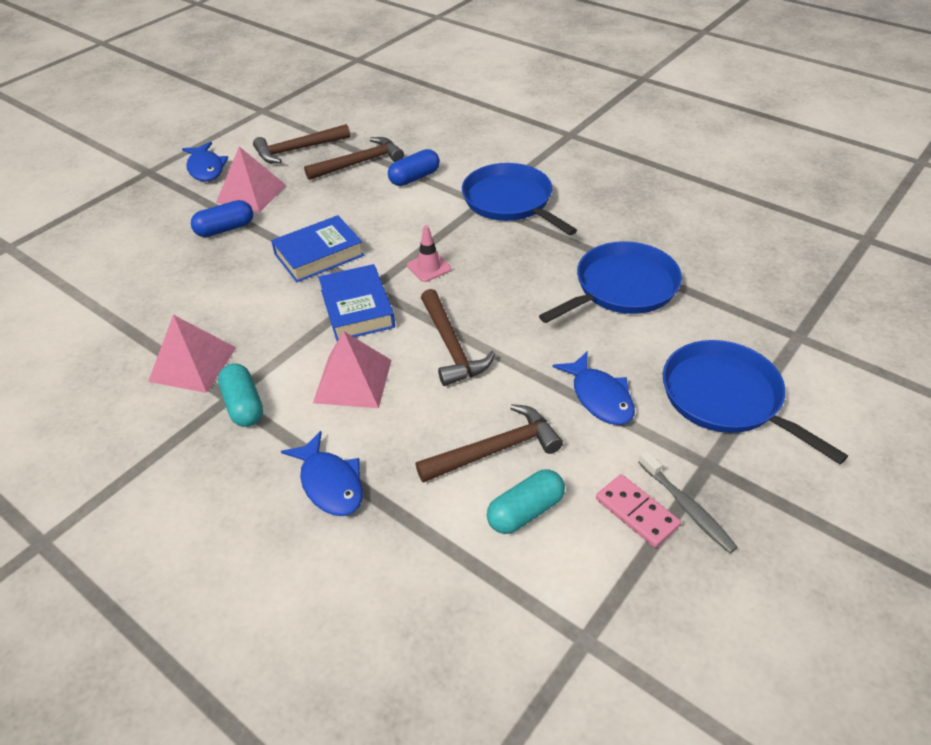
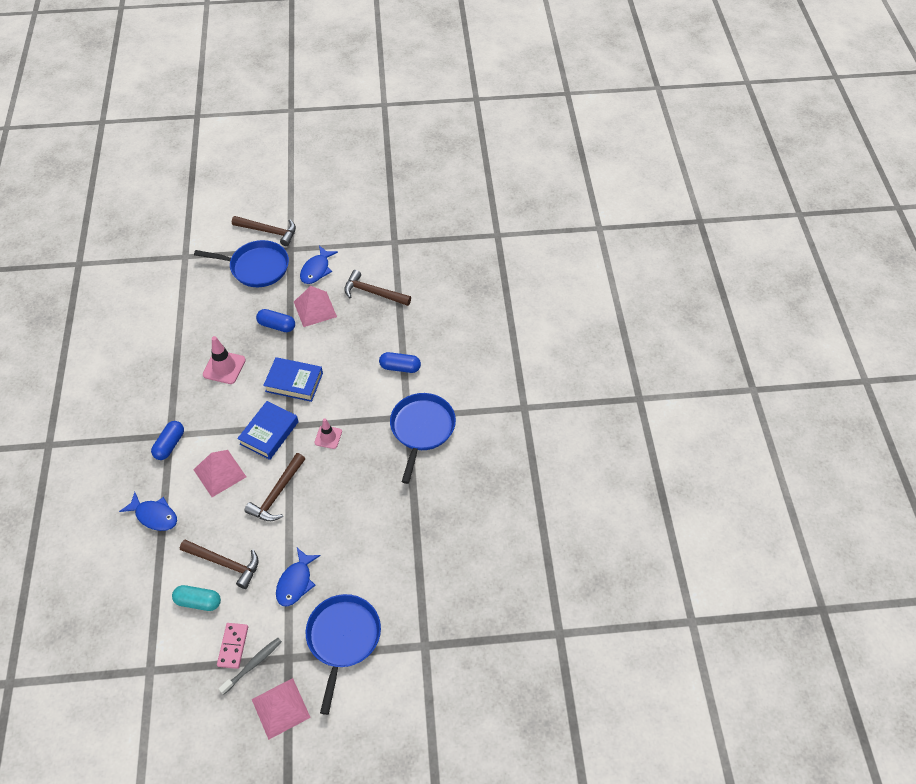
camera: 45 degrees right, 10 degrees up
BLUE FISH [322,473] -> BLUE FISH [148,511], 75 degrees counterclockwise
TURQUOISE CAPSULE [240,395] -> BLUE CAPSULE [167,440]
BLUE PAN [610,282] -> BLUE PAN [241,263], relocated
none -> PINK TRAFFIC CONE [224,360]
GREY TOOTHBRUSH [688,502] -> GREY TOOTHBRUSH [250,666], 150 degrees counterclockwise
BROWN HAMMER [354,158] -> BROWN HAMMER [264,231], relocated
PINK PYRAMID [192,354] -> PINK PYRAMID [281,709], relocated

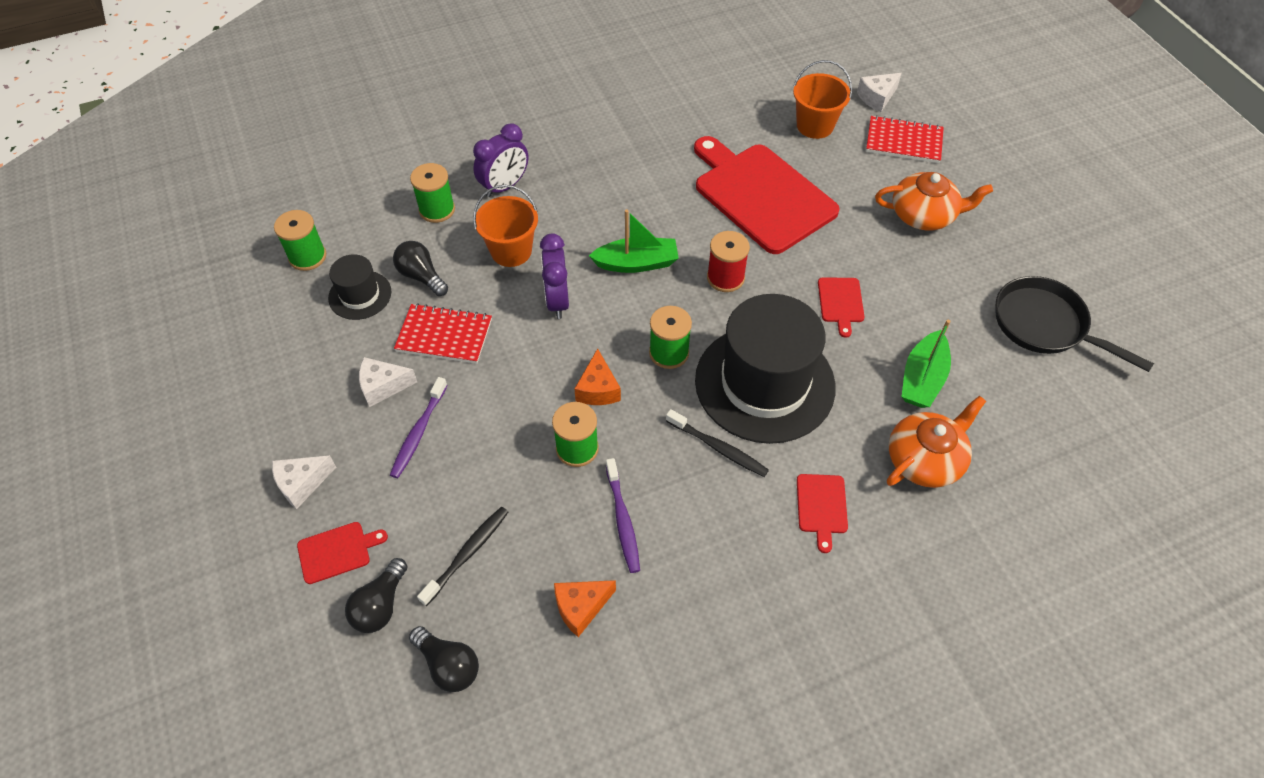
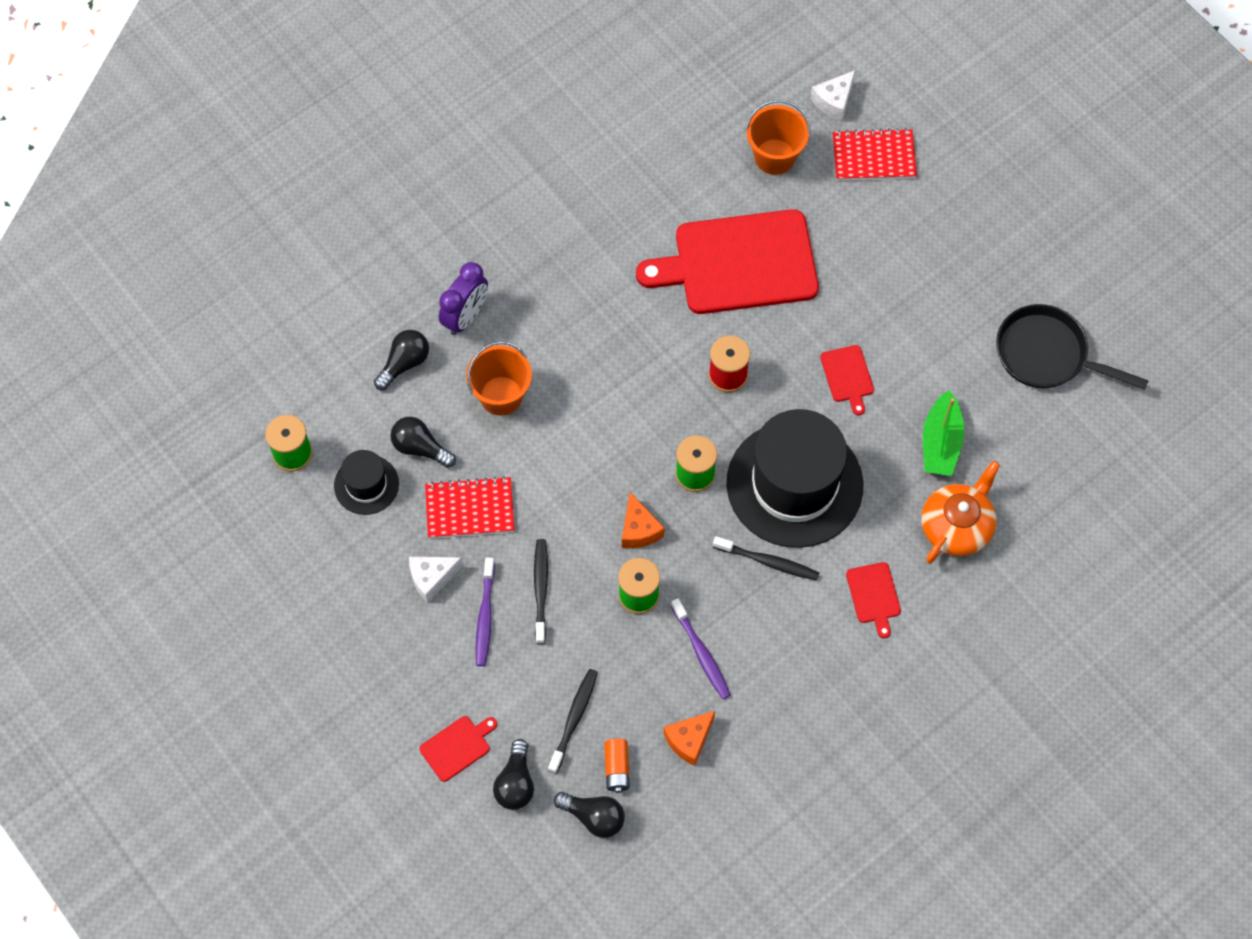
camera: 15 degrees left, 10 degrees up
GREEN SPOOL [432,193] -> BLACK LIGHT BULB [401,360]
none -> BLACK TOOTHBRUSH [541,591]
none -> ORANGE BATTERY [617,766]
RED CUTTING BOARD [767,195] -> RED CUTTING BOARD [727,261], 45 degrees counterclockwise
WHITE CHEESE [304,482] -> none
PURPLE CLOCK [554,276] -> none
GREEN BOAT [634,241] -> none
ORANGE TEAPOT [934,201] -> none

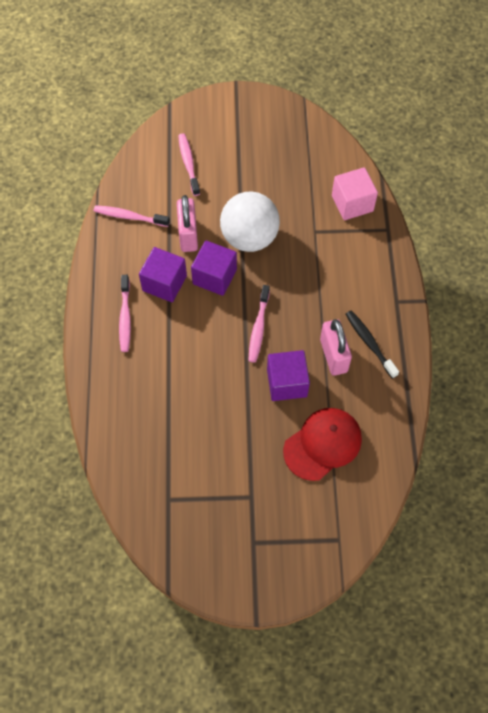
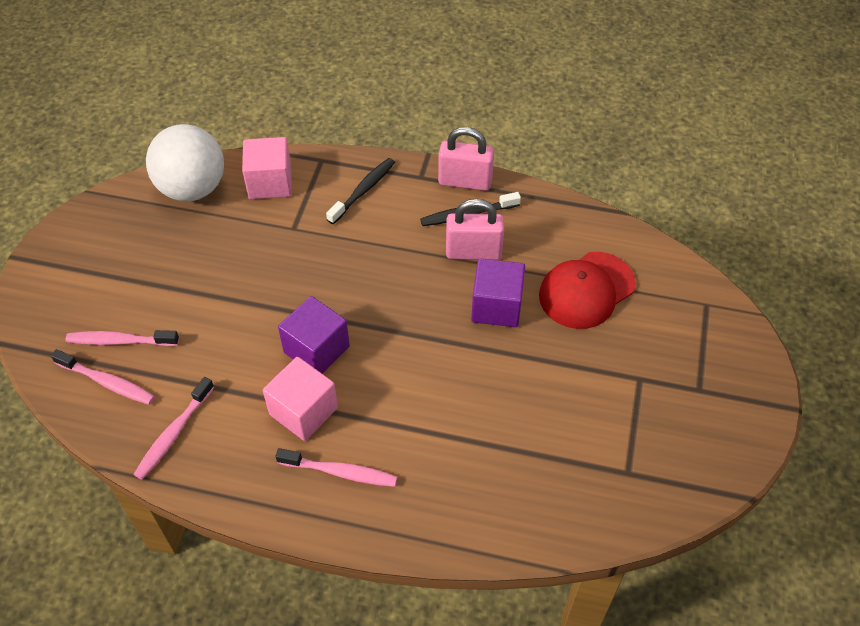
camera: 75 degrees left, 10 degrees down
PINK TOOTHBRUSH [259,323] -> PINK TOOTHBRUSH [103,377], relocated
WHITE BALL [250,221] -> WHITE BALL [185,162], relocated
PURPLE CUBE [163,274] -> PINK CUBE [300,399]
none -> BLACK TOOTHBRUSH [360,191]
PINK PADLOCK [187,223] -> PINK PADLOCK [466,159], relocated
RED CAP [322,444] -> RED CAP [587,290], 105 degrees counterclockwise

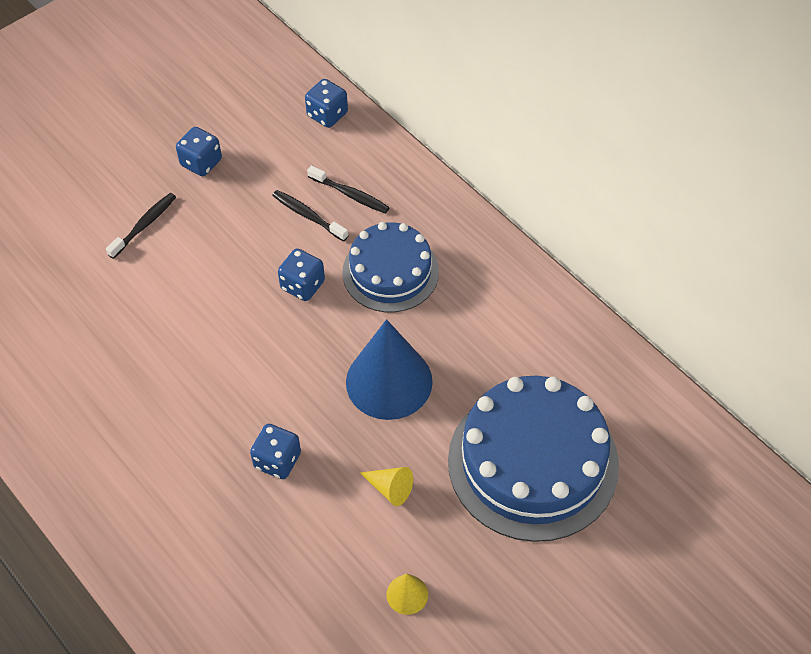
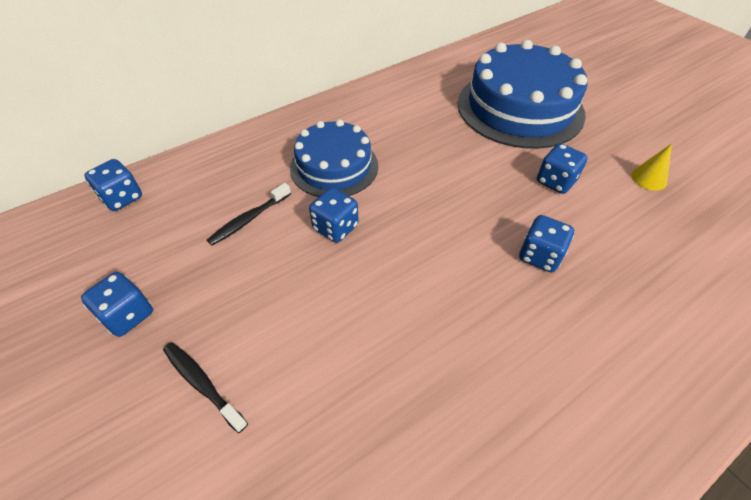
camera: 85 degrees left, 5 degrees down
YELLOW CONE [386,486] -> BLUE DICE [562,168]
BLACK TOOTHBRUSH [348,189] -> none
BLUE CONE [389,369] -> none

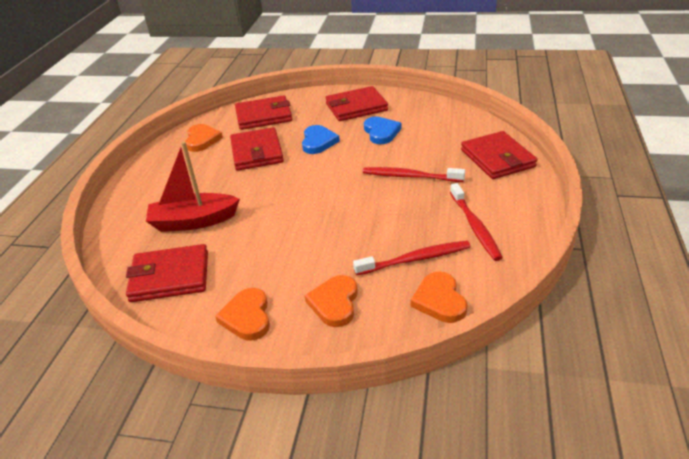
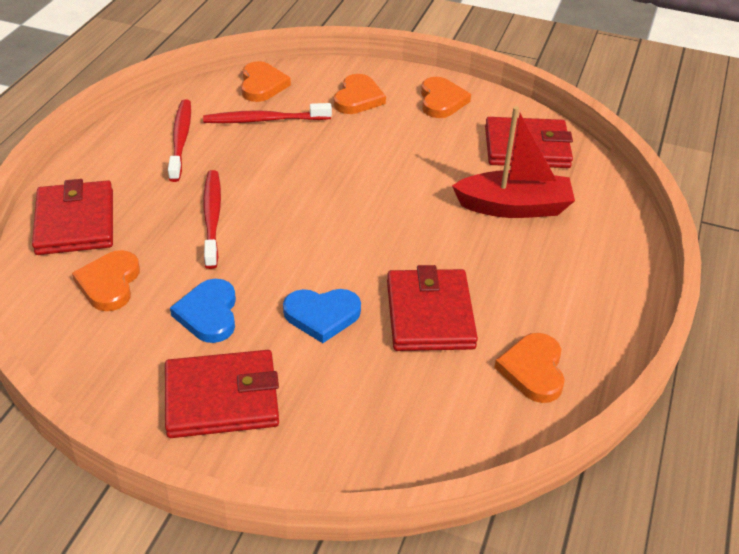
camera: 175 degrees left, 5 degrees up
none -> ORANGE HEART [106,280]
RED TOOTHBRUSH [414,174] -> RED TOOTHBRUSH [212,219], 120 degrees counterclockwise
BLUE HEART [321,139] -> BLUE HEART [322,316], 105 degrees counterclockwise
RED WALLET [263,112] -> none

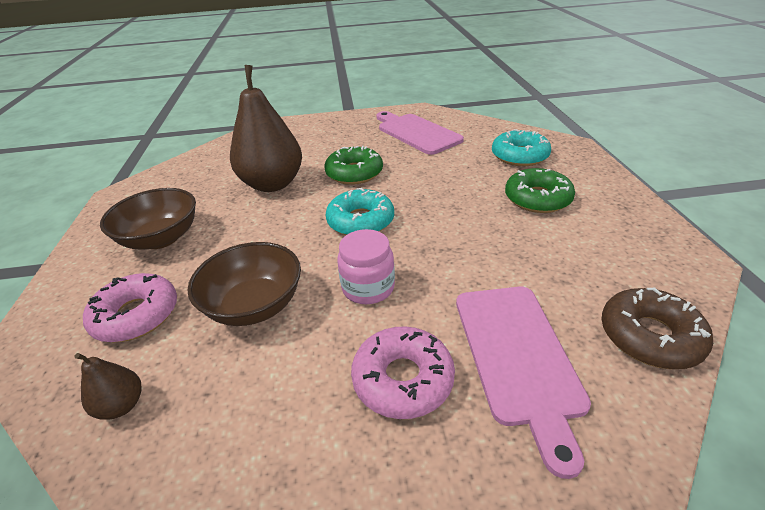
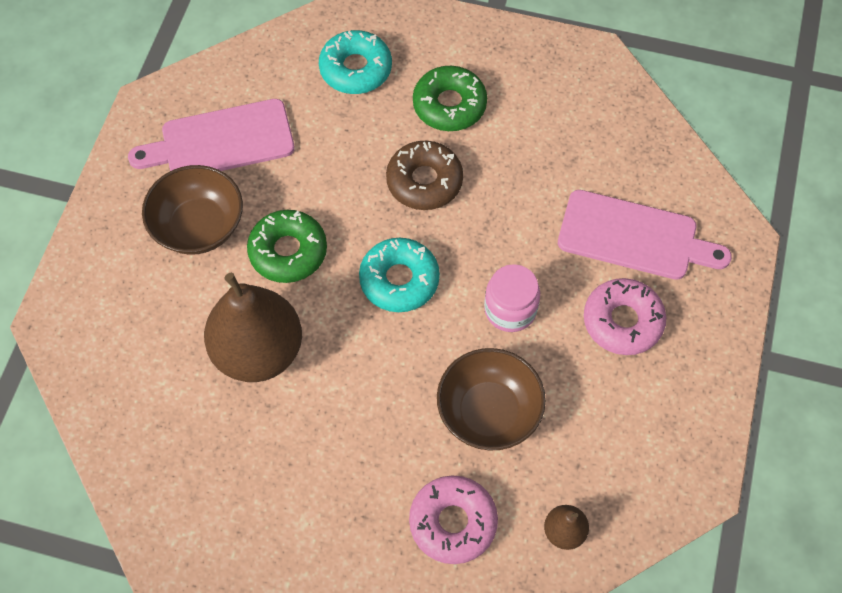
camera: 70 degrees left, 25 degrees up
BROWN BOWL [148,219] -> BROWN BOWL [192,210], relocated
BROWN DONUT [657,328] -> BROWN DONUT [424,175], relocated

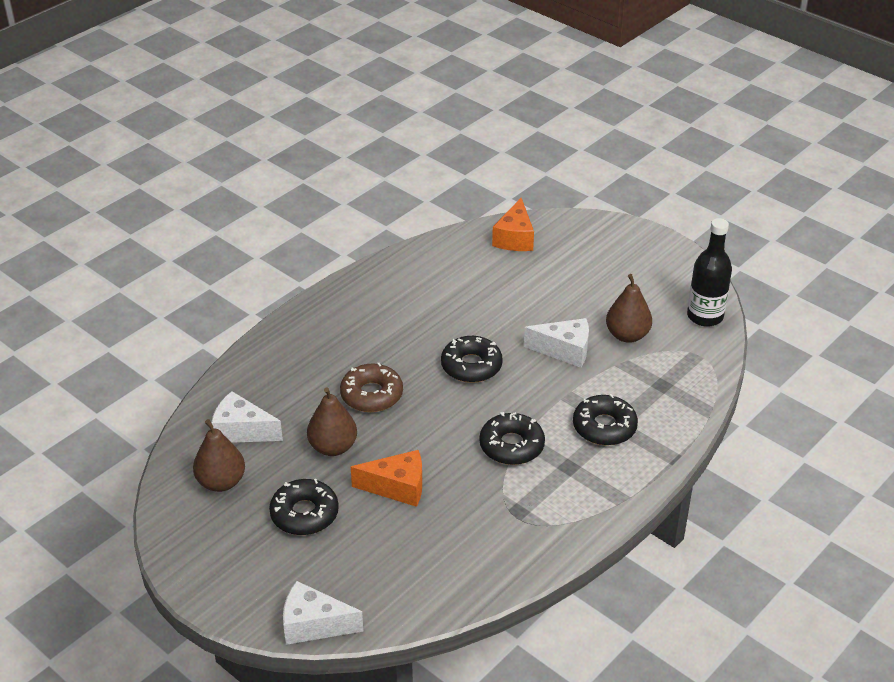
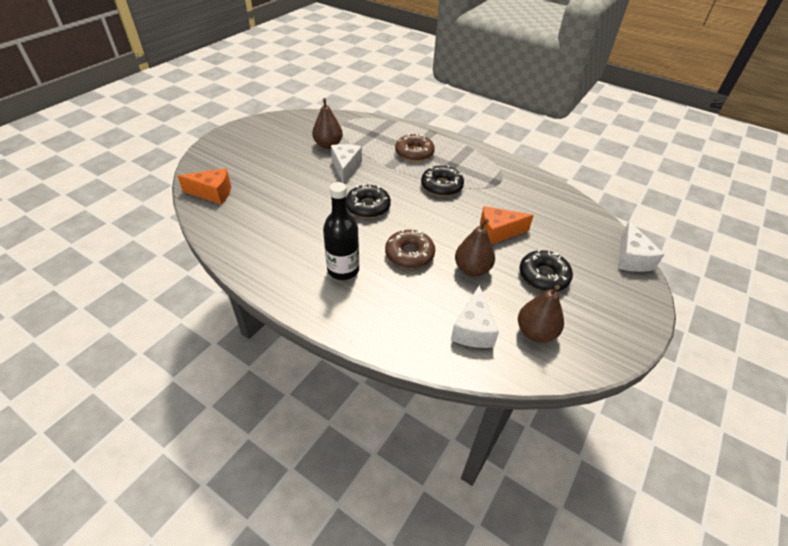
camera: 100 degrees left, 5 degrees up
BLACK BOTTLE [709,272] -> BLACK BOTTLE [341,231], relocated
BLACK DONUT [605,420] -> BROWN DONUT [415,147]
ORANGE CHEESE [386,478] -> ORANGE CHEESE [507,225], 90 degrees counterclockwise

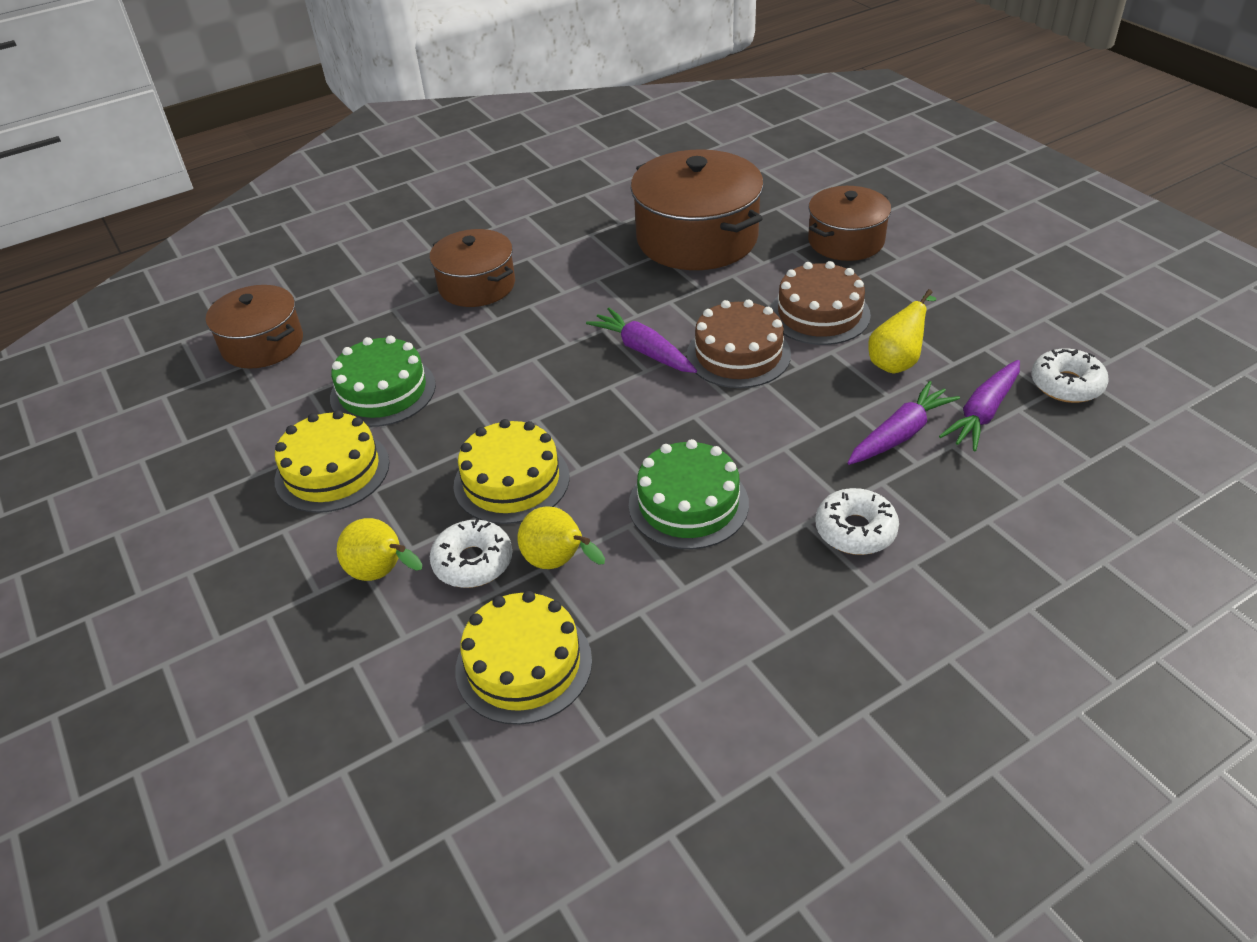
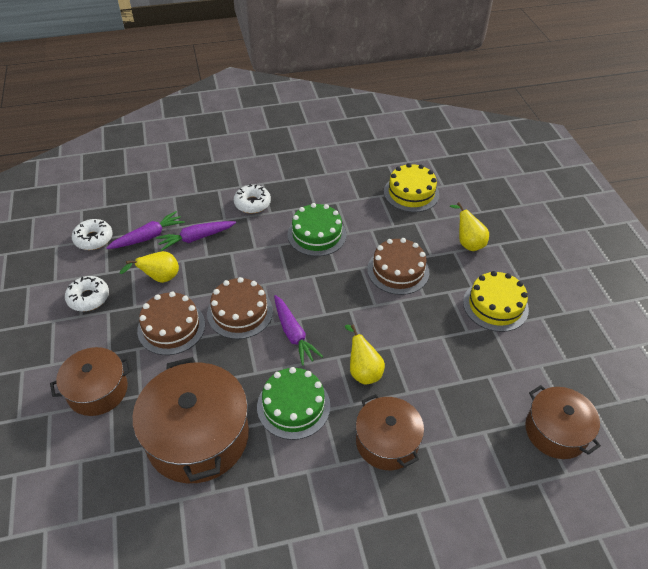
camera: 165 degrees left, 5 degrees up
WHITE DONUT [471,553] -> WHITE DONUT [87,294], relocated
GREEN CAKE [383,381] -> GREEN CAKE [293,403], relocated
YELLOW PEAR [561,538] -> YELLOW PEAR [365,354], relocated
YELLOW CAKE [511,471] -> BROWN CAKE [398,266]

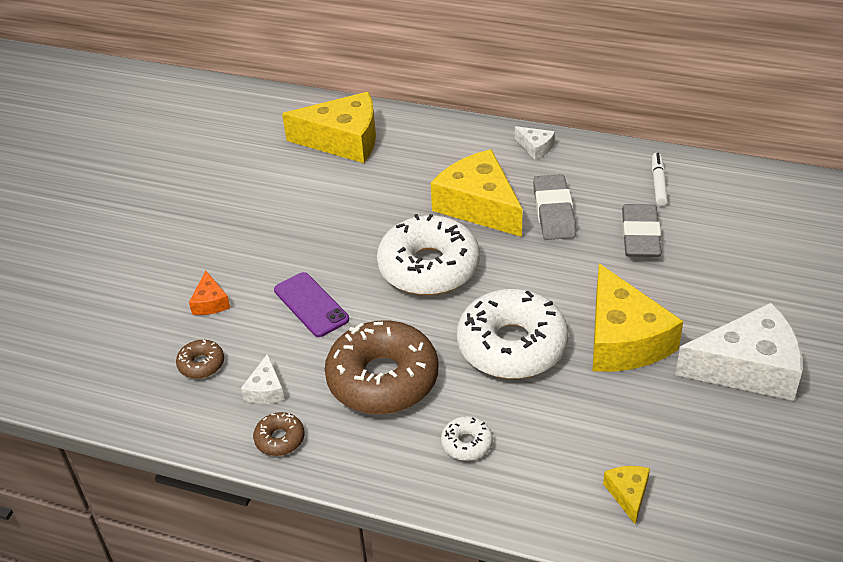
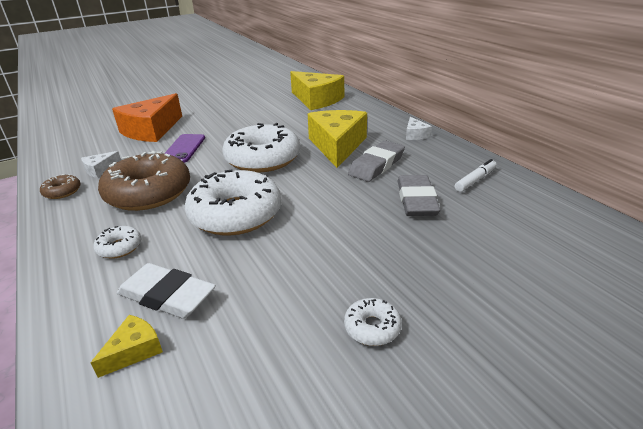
camera: 40 degrees right, 10 degrees down
ORANGE CHEESE [209,293] -> ORANGE CHEESE [147,117], x2.26
none -> WHITE ERASER [166,291]
WHITE CHEESE [738,352] -> WHITE DONUT [373,322]
GREY ERASER [642,230] -> GREY ERASER [419,195], 45 degrees counterclockwise
BROWN DONUT [200,359] -> none
YELLOW CHEESE [637,318] -> none

